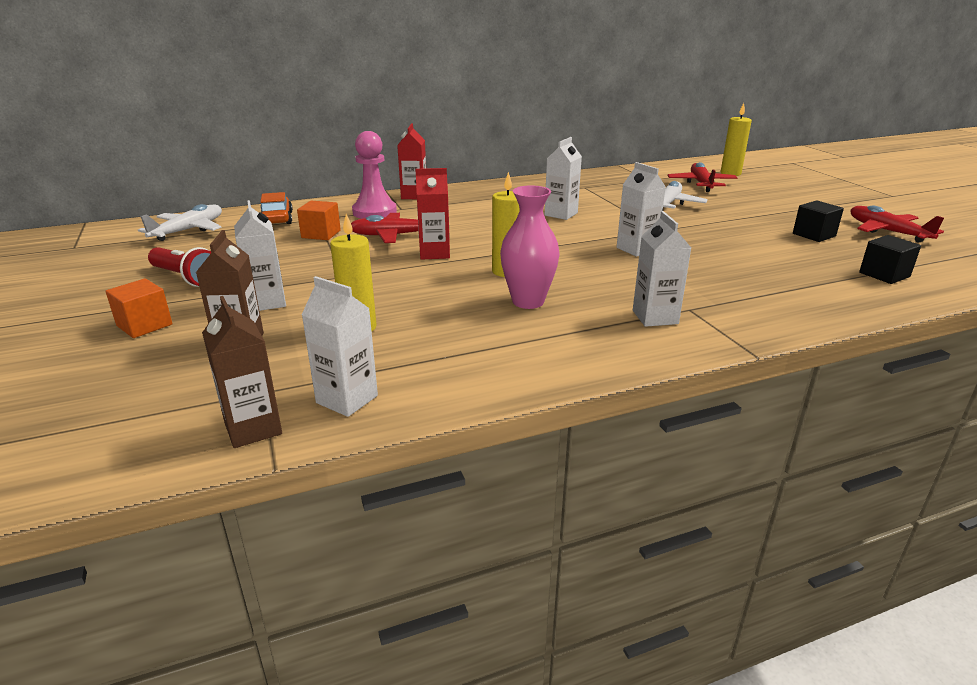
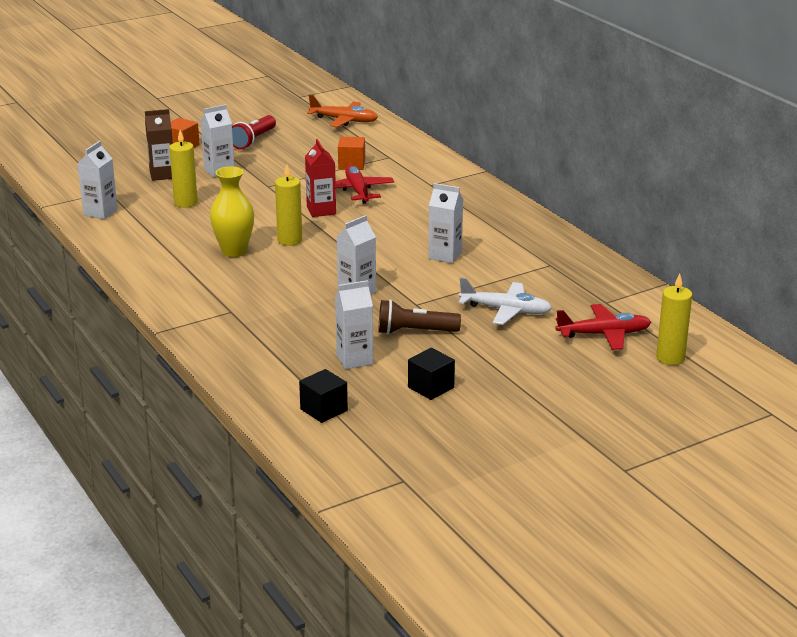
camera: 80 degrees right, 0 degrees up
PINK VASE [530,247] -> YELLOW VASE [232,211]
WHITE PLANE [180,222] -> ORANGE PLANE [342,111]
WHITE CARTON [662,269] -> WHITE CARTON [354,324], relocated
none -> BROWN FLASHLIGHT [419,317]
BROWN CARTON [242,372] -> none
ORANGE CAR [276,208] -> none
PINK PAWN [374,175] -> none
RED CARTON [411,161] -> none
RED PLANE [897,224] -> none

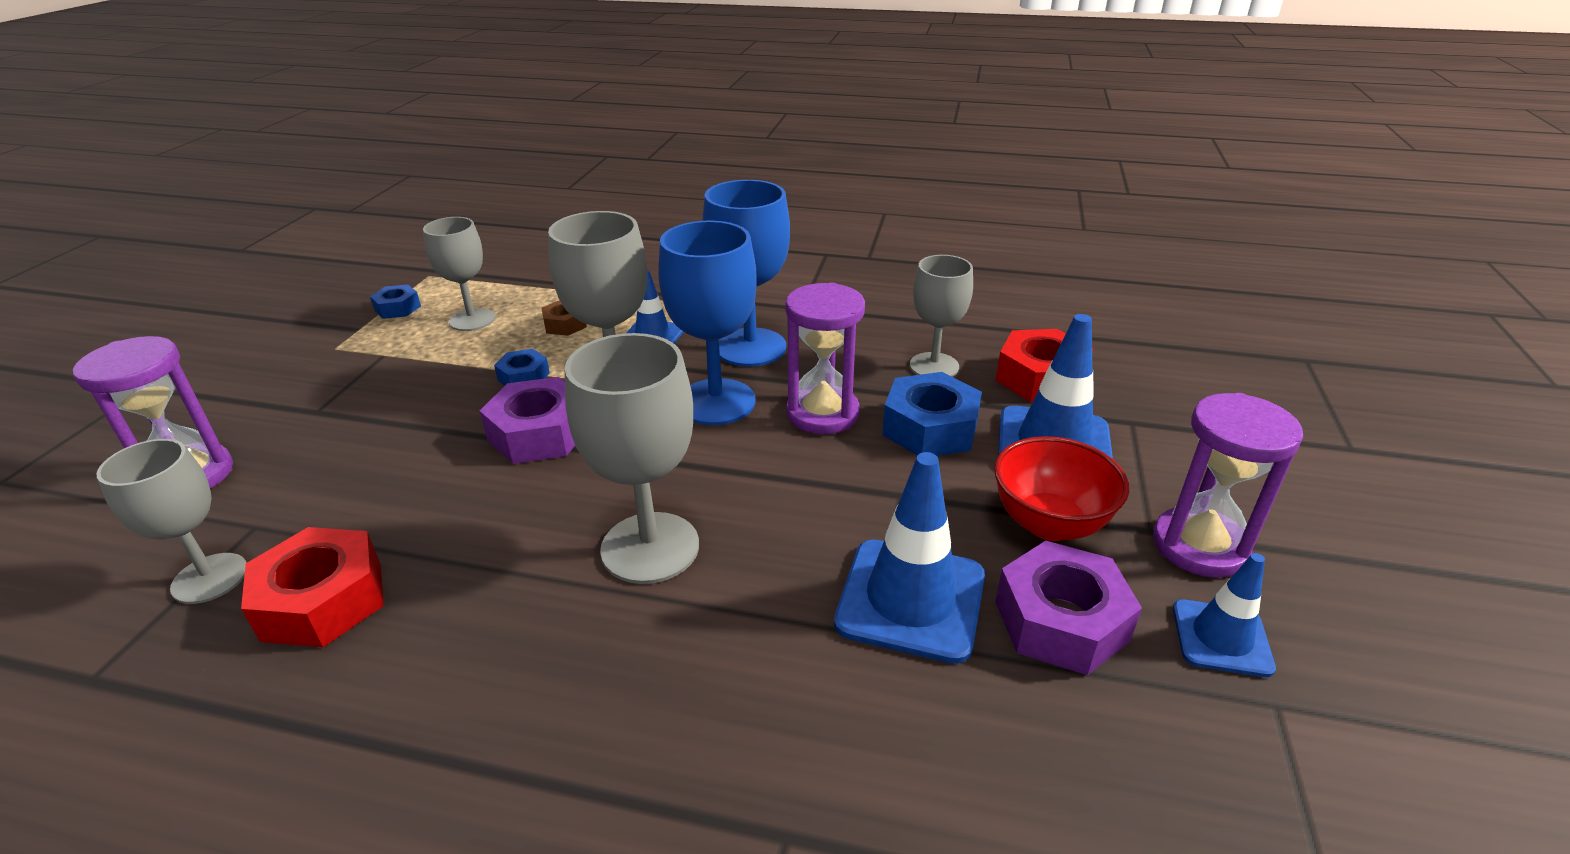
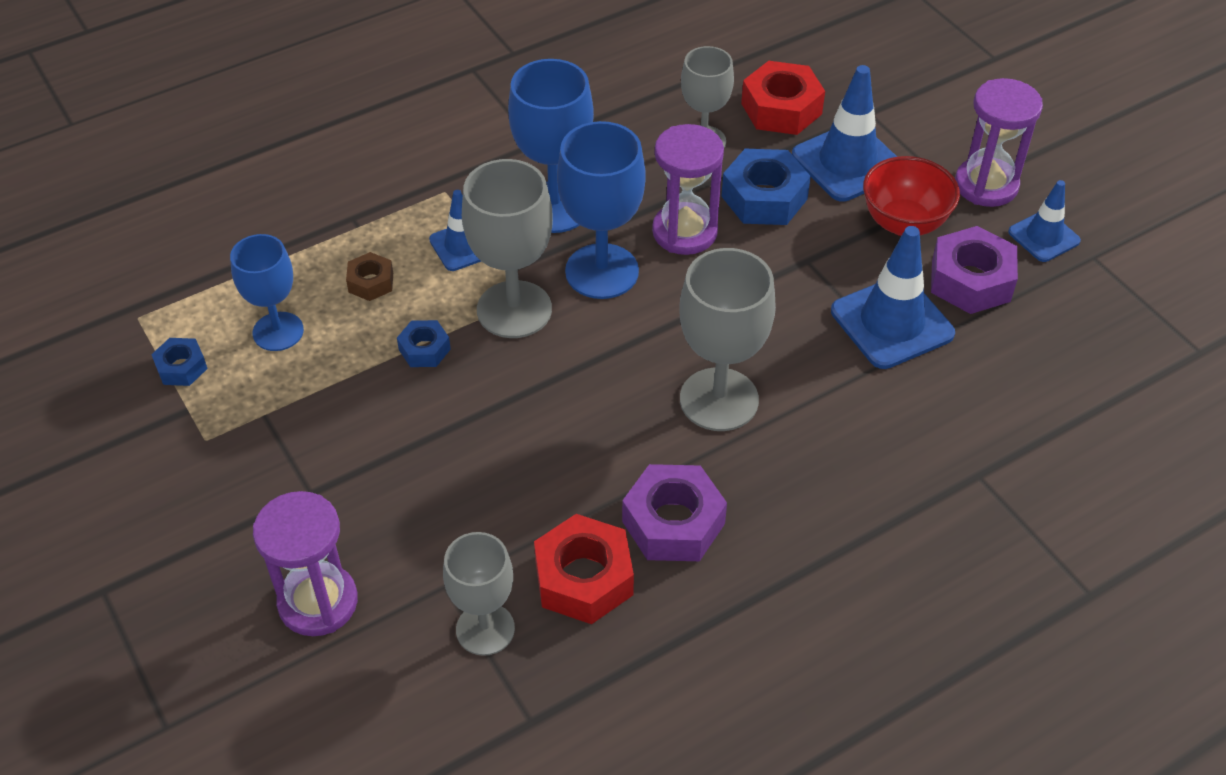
camera: 45 degrees left, 15 degrees up
GREY GOBLET [459,274] -> BLUE GOBLET [267,292]
PURPLE NUT [527,420] -> PURPLE NUT [674,512], relocated

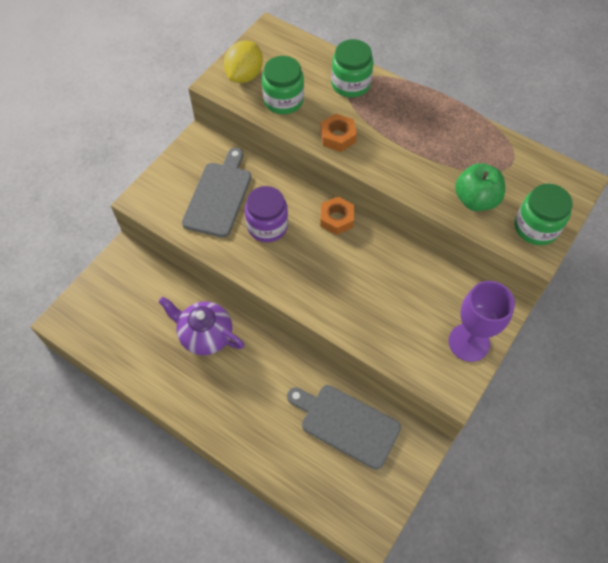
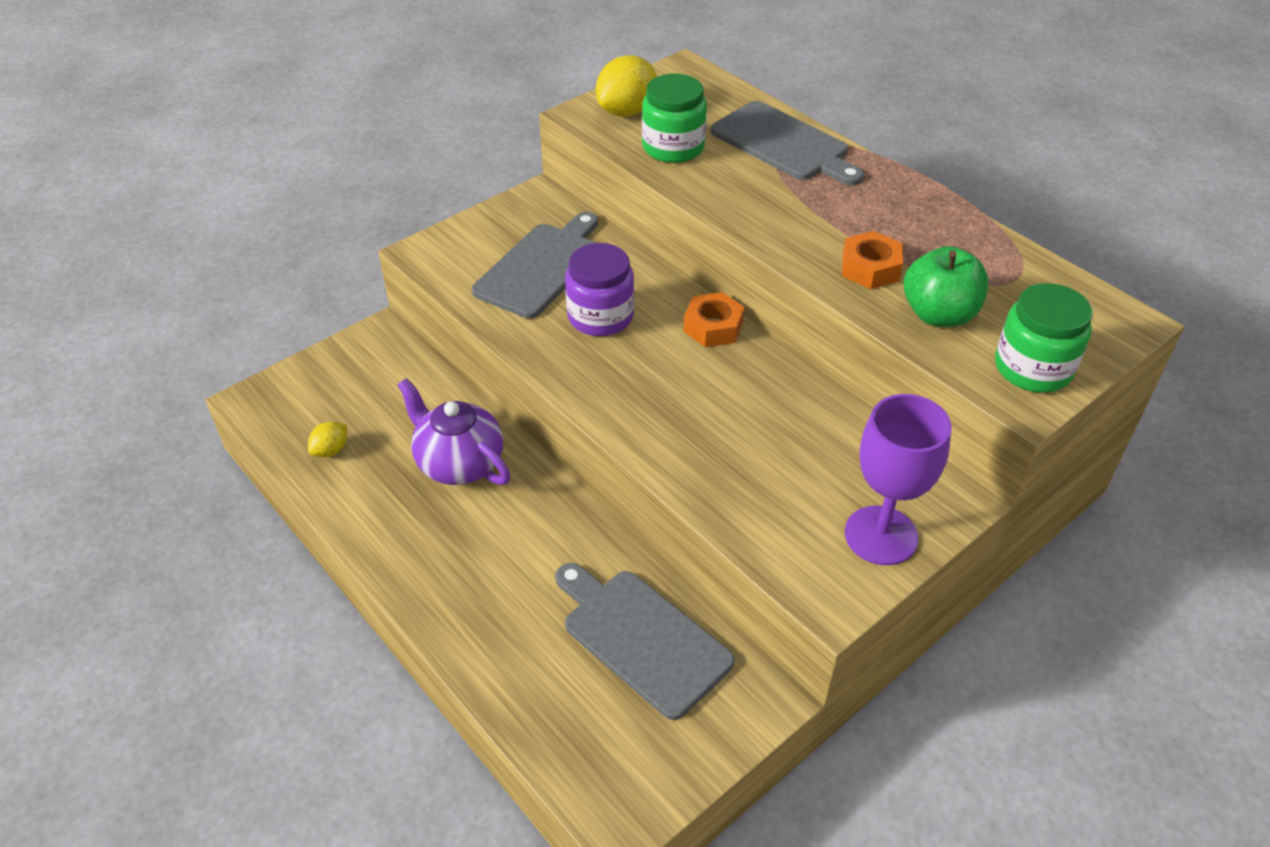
camera: 15 degrees right, 15 degrees down
none -> YELLOW LEMON [327,439]
GREEN JAR [352,68] -> GREY CUTTING BOARD [787,143]
ORANGE NUT [338,133] -> ORANGE NUT [872,260], relocated

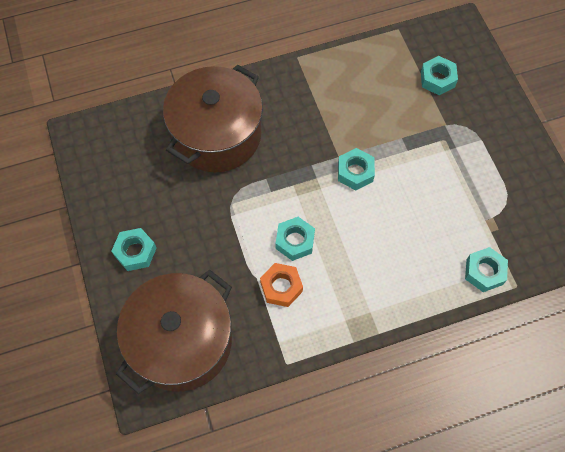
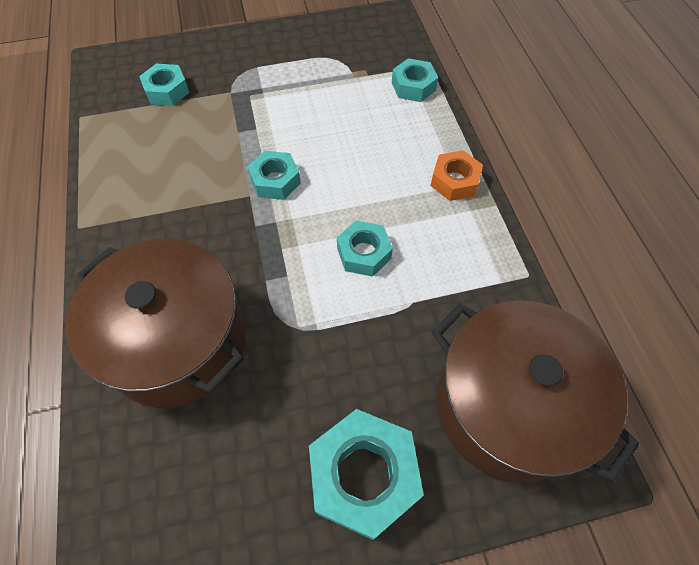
camera: 85 degrees left, 5 degrees down
TURQUOISE NUT [134,249] -> TURQUOISE NUT [366,474], x1.67
ORANGE NUT [281,285] -> ORANGE NUT [457,175], relocated

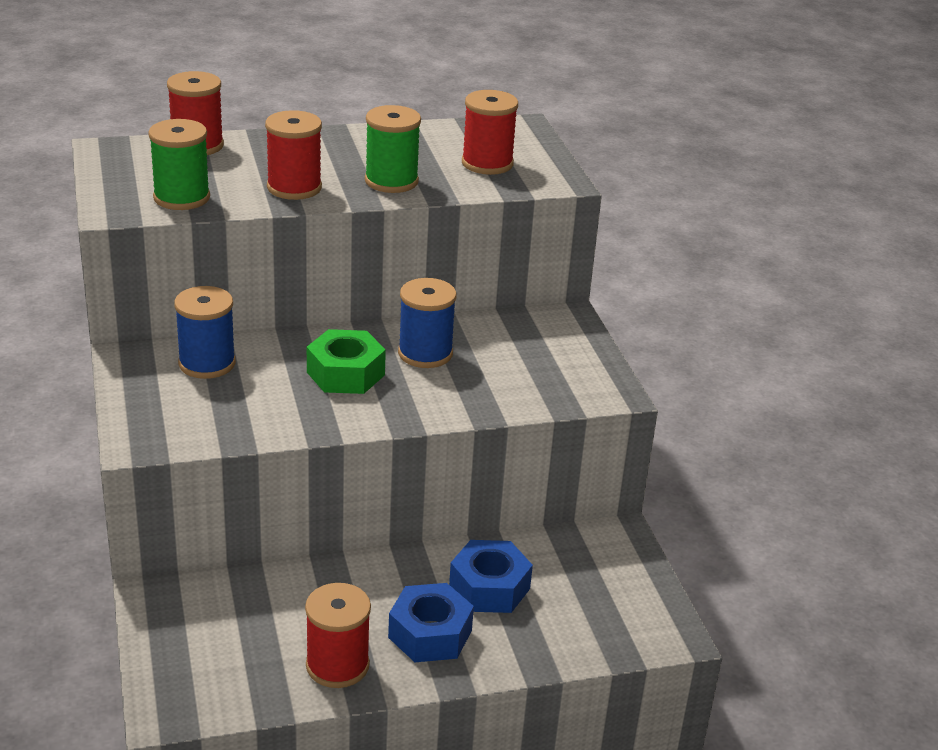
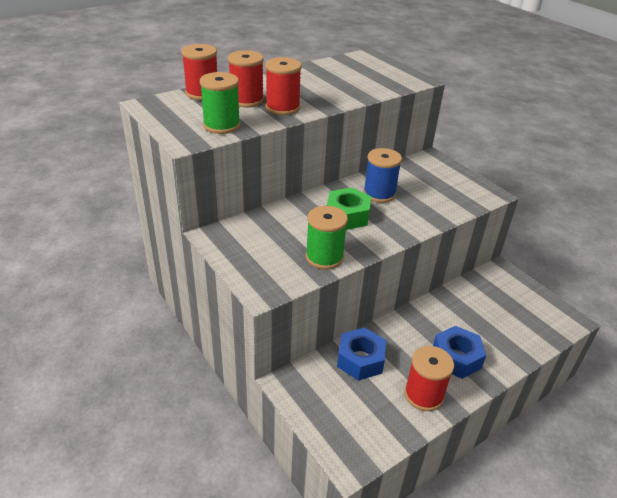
camera: 20 degrees left, 5 degrees up
RED SPOOL [490,132] -> RED SPOOL [246,79], relocated
GREEN SPOOL [393,149] -> GREEN SPOOL [327,237], relocated
BLUE NUT [491,576] -> BLUE NUT [361,354], relocated
BLUE SPOOL [205,332] -> none

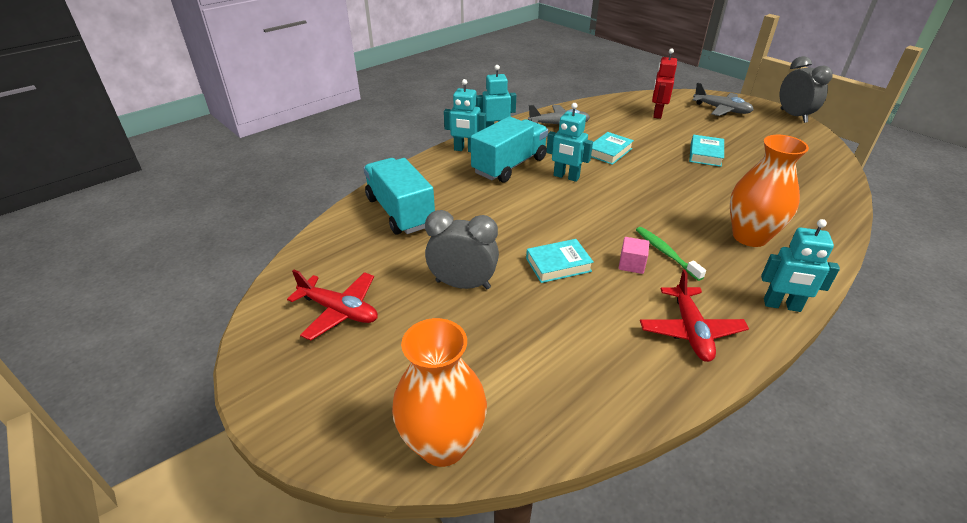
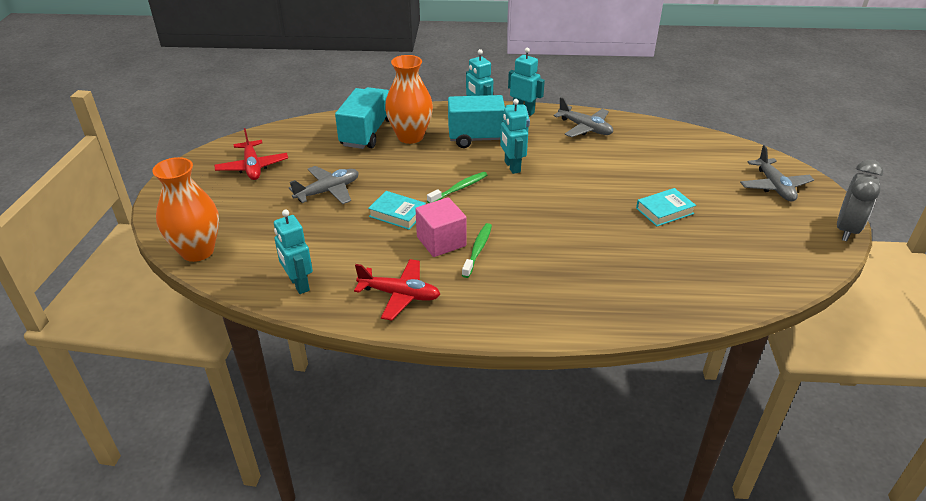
camera: 45 degrees right, 0 degrees up
TURQUOISE ROBOT [800,265] -> TURQUOISE ROBOT [293,252], relocated
GREY CLOCK [462,249] -> GREY PLANE [324,185]
RED PLANE [694,315] -> RED PLANE [397,290], 120 degrees counterclockwise
ORANGE VASE [769,191] -> ORANGE VASE [409,99], relocated
PINK CUBE [634,255] -> PINK CUBE [441,227], x1.72
none -> GREEN TOOTHBRUSH [457,187]
TURQUOISE BOOK [612,148] -> none
RED ROBOT [664,83] -> none

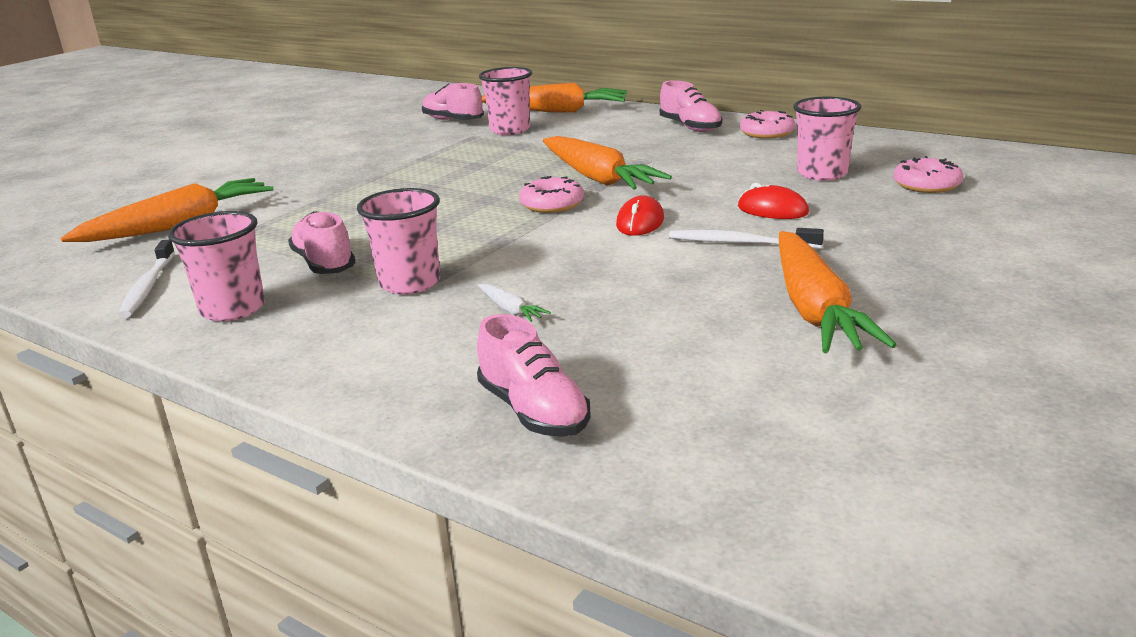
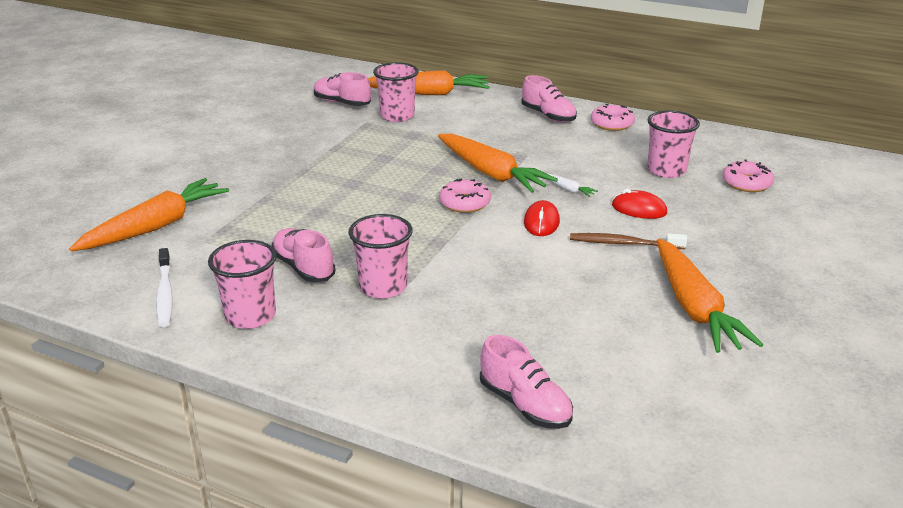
camera: 10 degrees left, 5 degrees up
WHITE CARROT [514,303] -> WHITE CARROT [573,185], relocated
WHITE TOOTHBRUSH [746,238] -> BROWN TOOTHBRUSH [628,241]

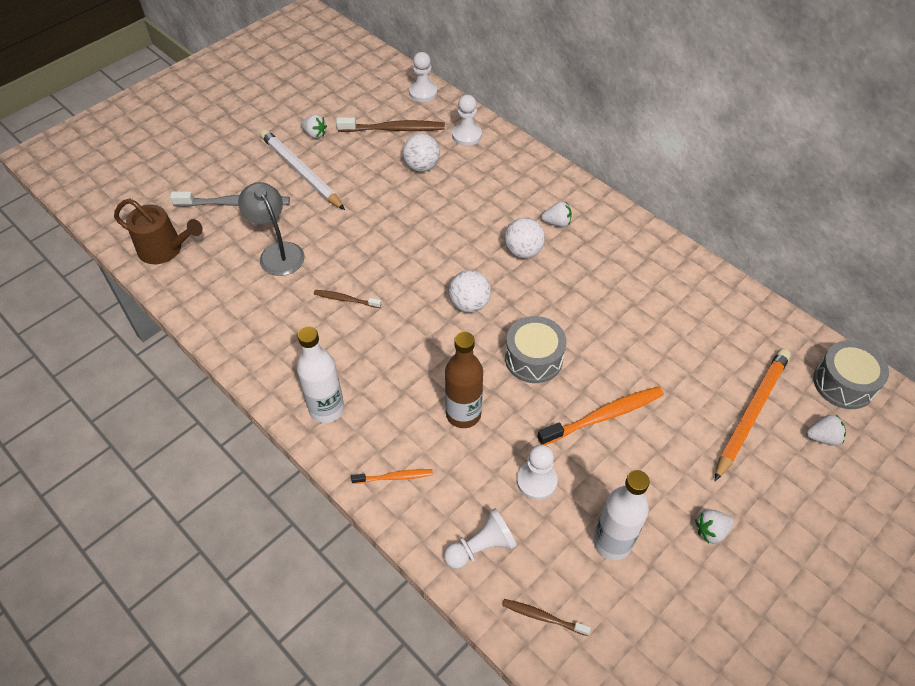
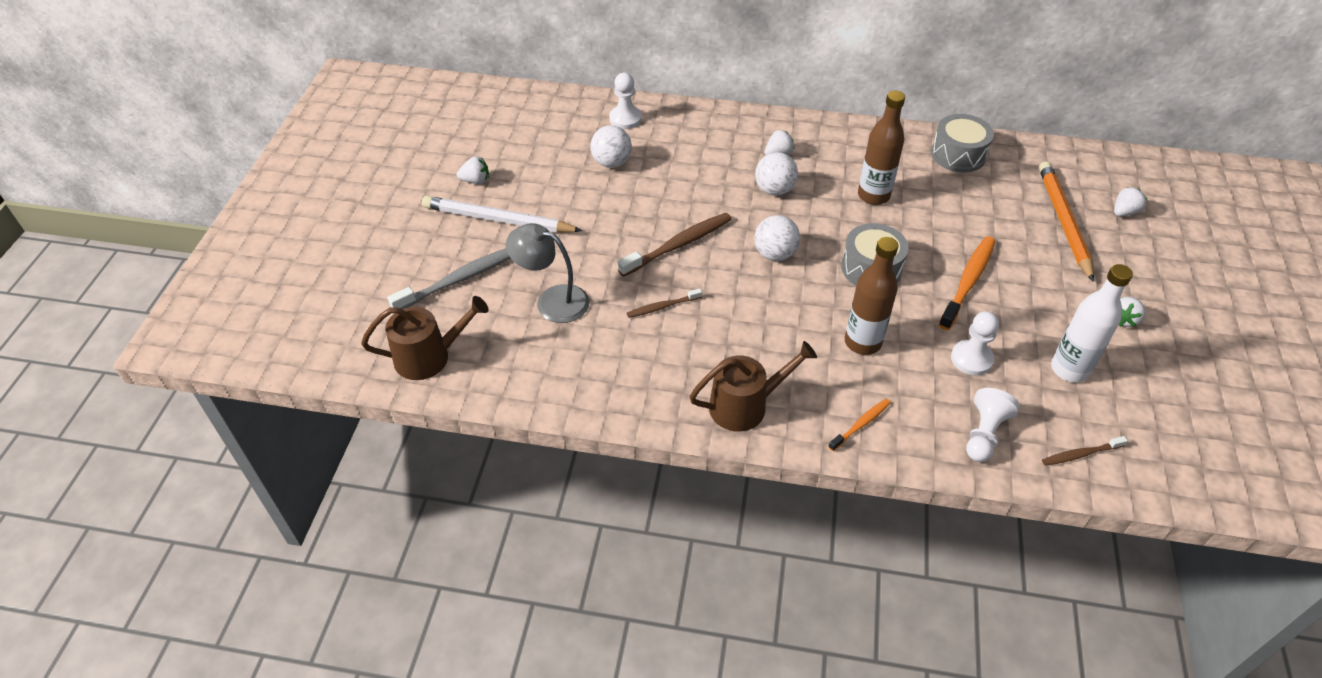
camera: 35 degrees left, 5 degrees down
BROWN TOOTHBRUSH [390,124] -> BROWN TOOTHBRUSH [675,245], relocated
WHITE BOTTLE [320,374] -> BROWN WATERING CAN [753,386]
none -> BROWN BOTTLE [881,148]
GREY DRUM [851,374] -> GREY DRUM [962,143], relocated
WHITE PAWN [423,77] -> none

